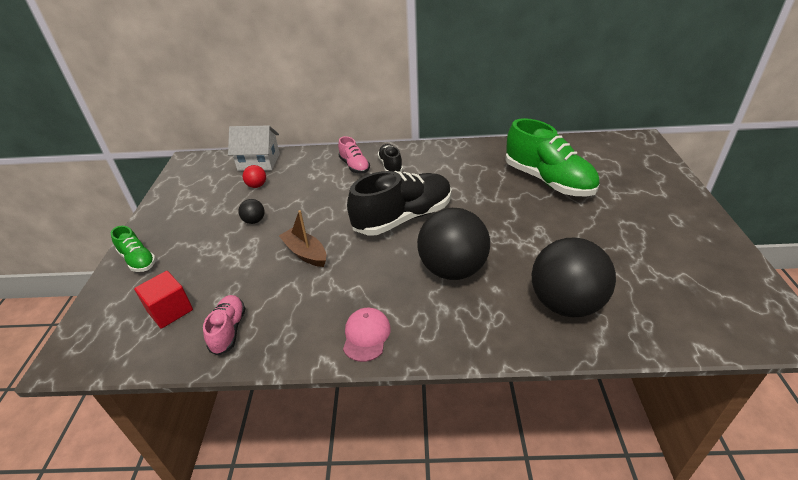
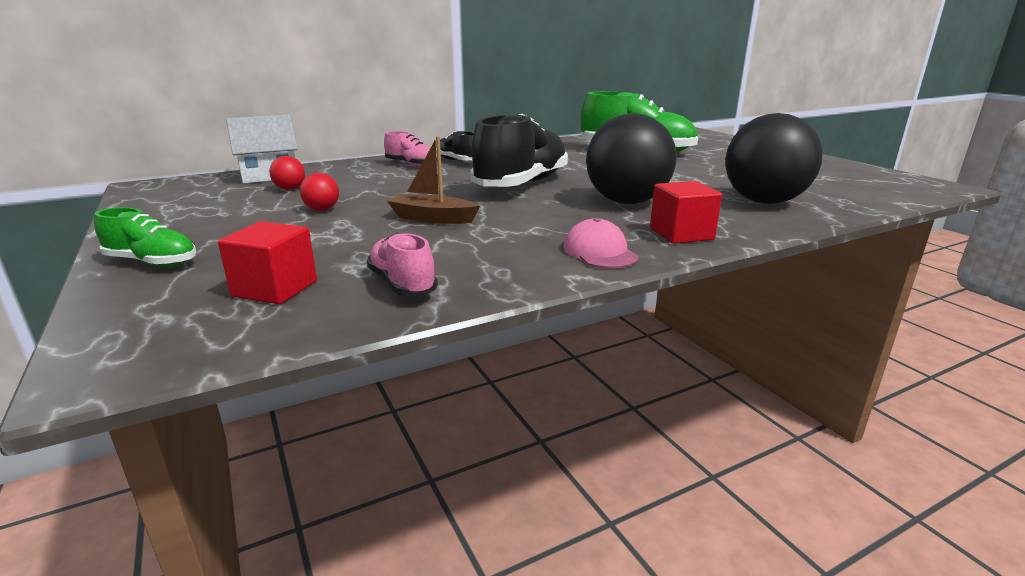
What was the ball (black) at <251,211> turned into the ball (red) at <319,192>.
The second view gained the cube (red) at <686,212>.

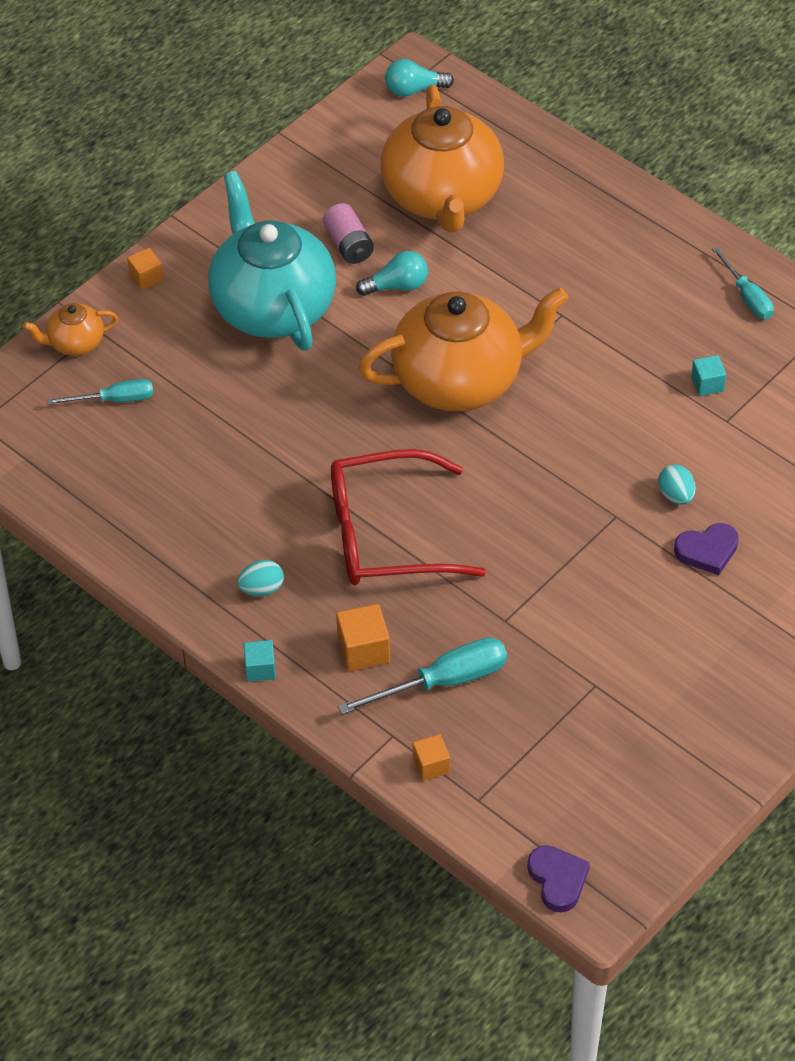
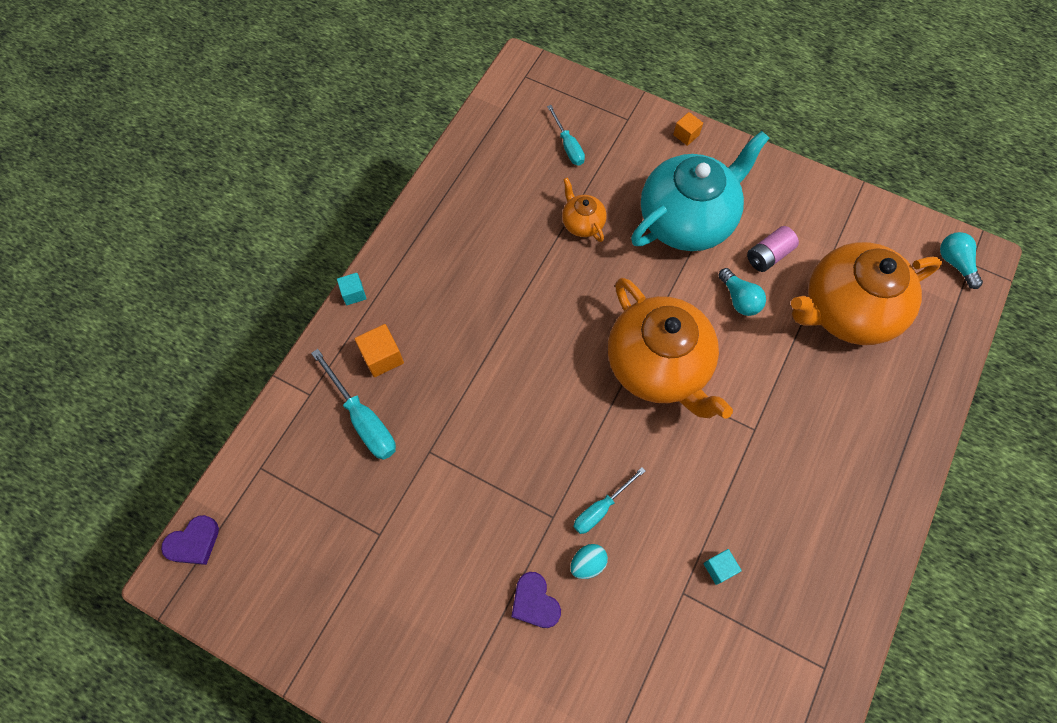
The teapot (orange) ended up elsewhere, having gone from <70,329> to <584,209>.
The second view lost the egg (turquoise) at <260,578>.
The second view lost the glasses (red) at <408,517>.
The second view lost the cube (orange) at <431,757>.
The screwdriver (turquoise) ended up elsewhere, having gone from <743,283> to <609,500>.

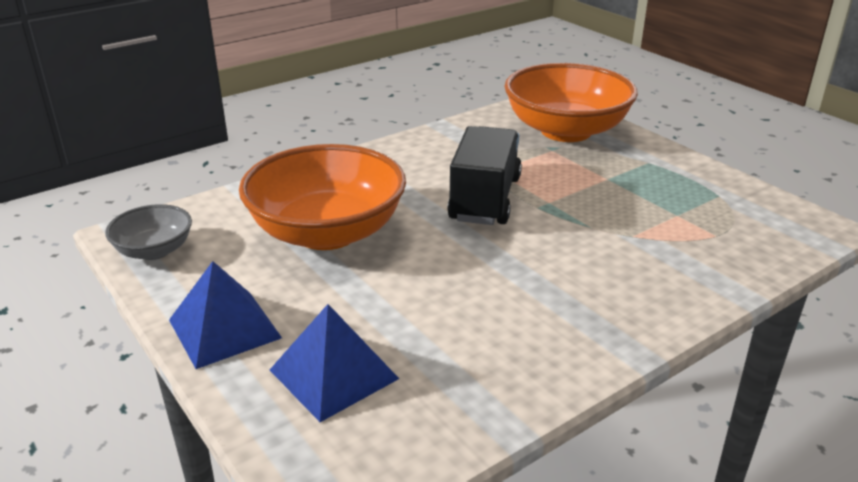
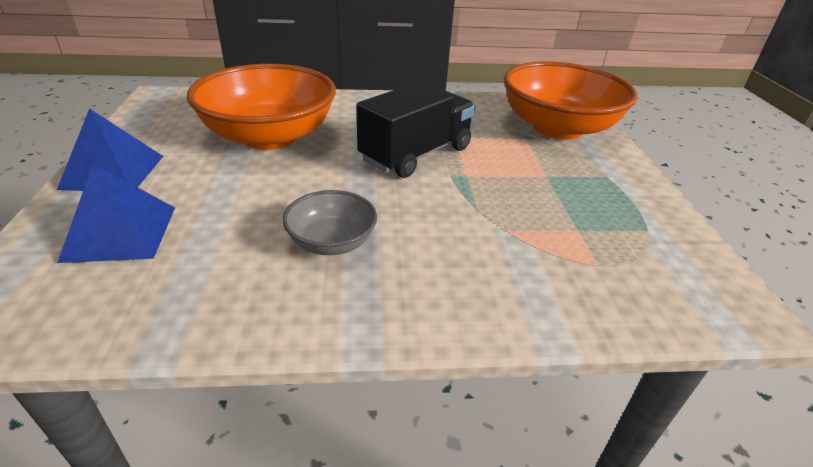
The bowl (grey) ended up elsewhere, having gone from <148,232> to <329,222>.

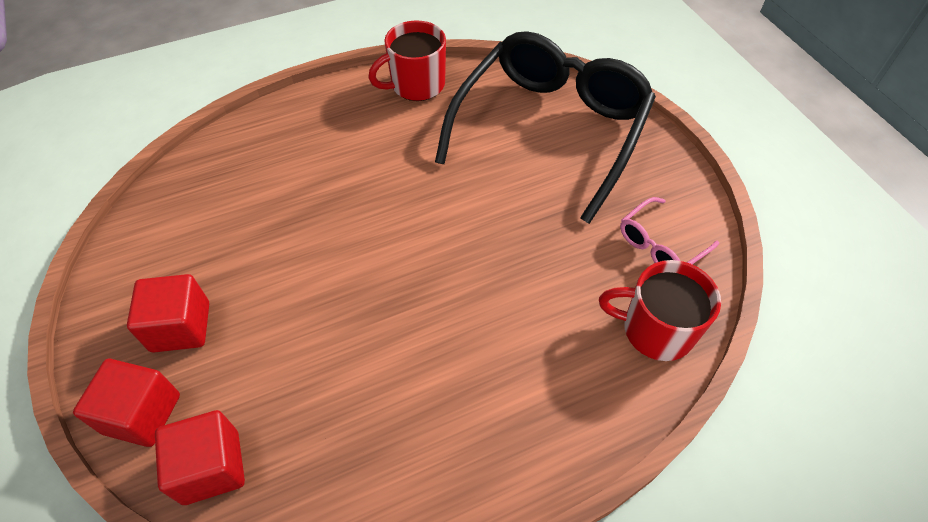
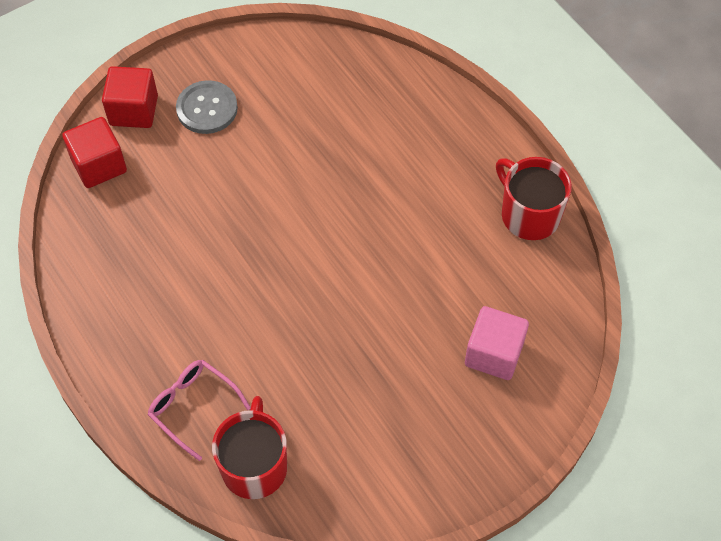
Where the cube (red) stood at <168,313>, the button (grey) came to stand at <207,107>.
Where the glasses (black) stood at <545,127>, the cube (pink) came to stand at <497,343>.
The glasses (pink) ended up elsewhere, having gone from <669,230> to <199,410>.

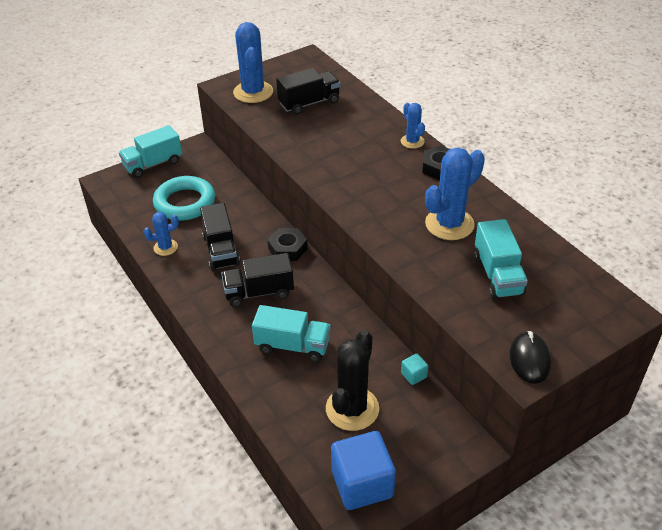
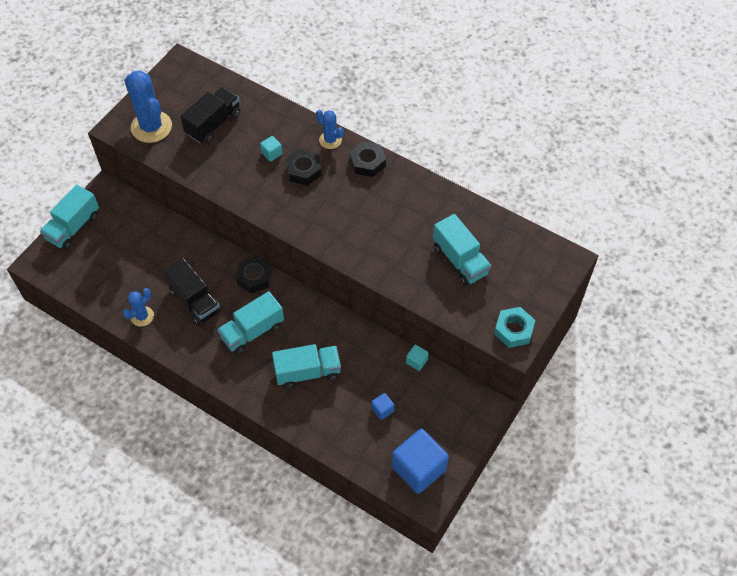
The second view lost the ring (turquoise) at <184,198>.
What was the truck (black) at <257,280> turned into the truck (turquoise) at <250,323>.
Where the cactus (black) stood at <352,380>, the cube (blue) came to stand at <383,406>.
The second view lost the cactus (blue) at <455,193>.
Where the mouse (black) stood at <530,357>, the nut (turquoise) came to stand at <514,327>.
The second view gained the cube (turquoise) at <271,149>.
The second view gained the nut (black) at <304,167>.

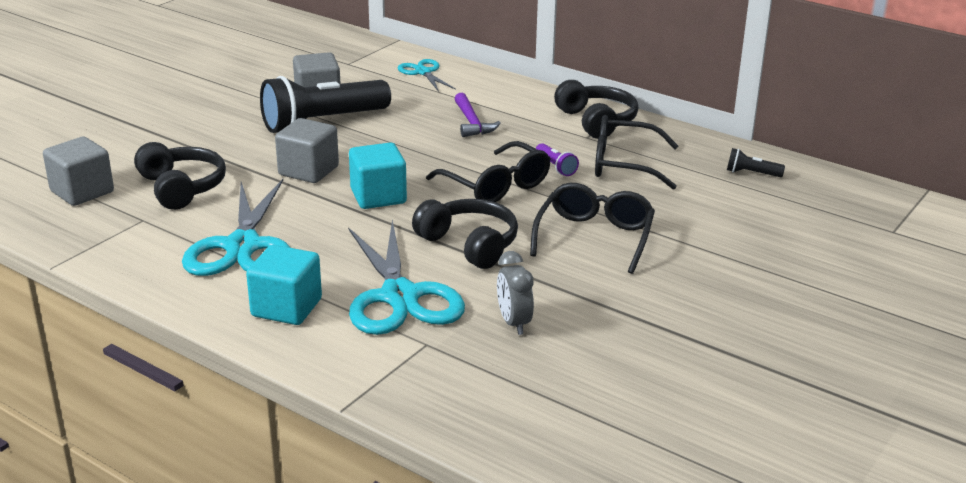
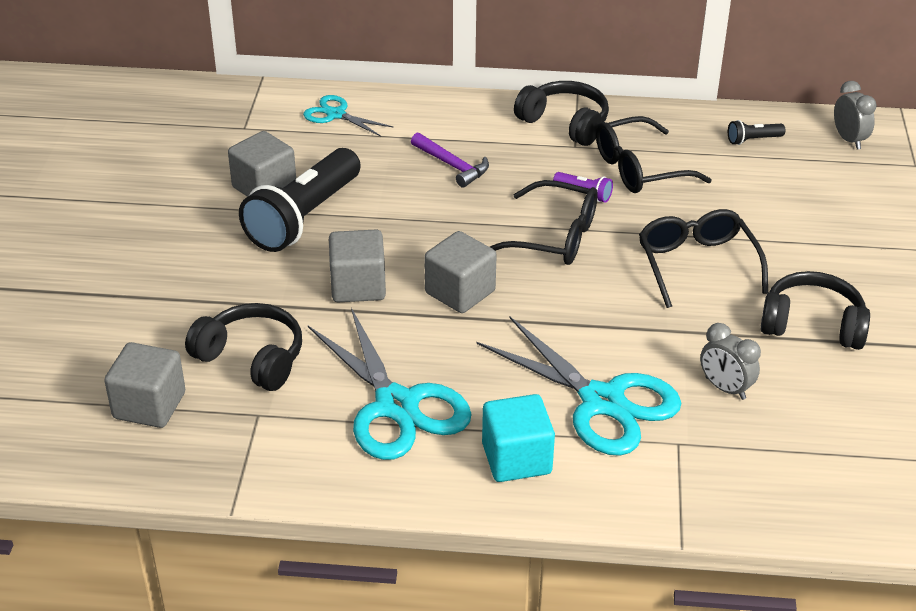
What was the cube (turquoise) at <378,175> turned into the cube (grey) at <460,272>.
The headphones (black) ended up elsewhere, having gone from <465,234> to <815,310>.
The second view gained the clock (grey) at <855,115>.

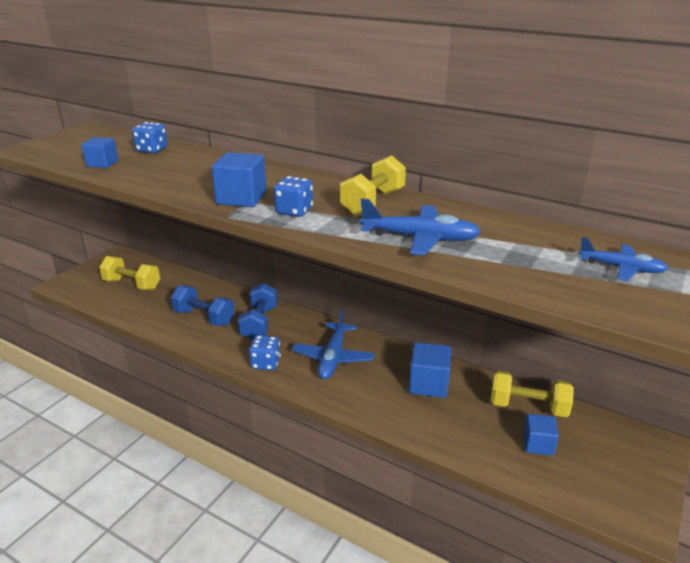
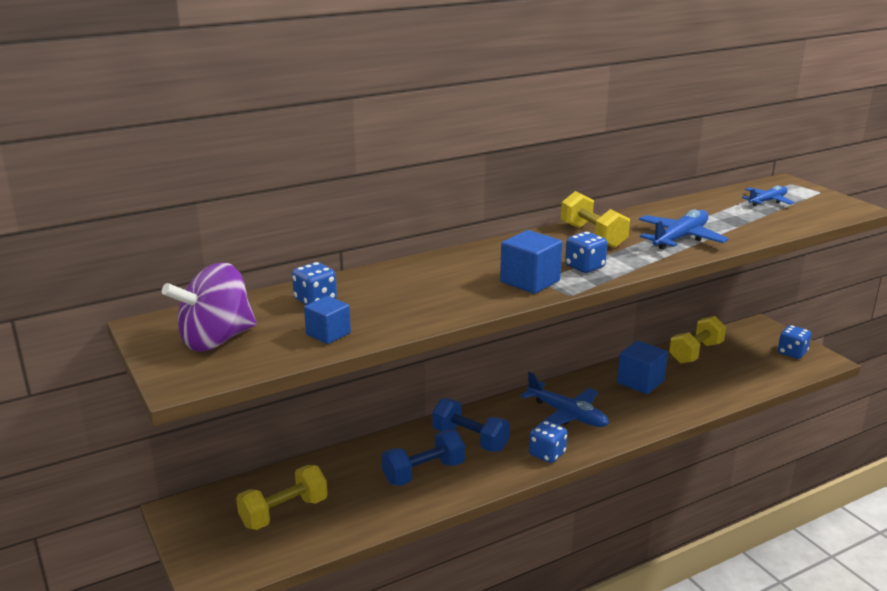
The second view lost the cube (blue) at <541,435>.
The second view gained the spinning top (purple) at <209,307>.
The second view gained the dice (blue) at <794,342>.

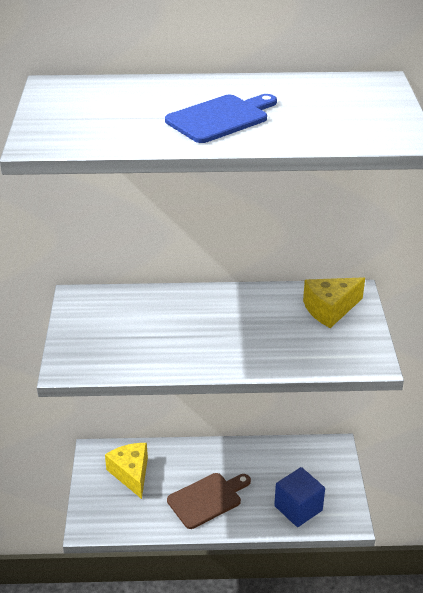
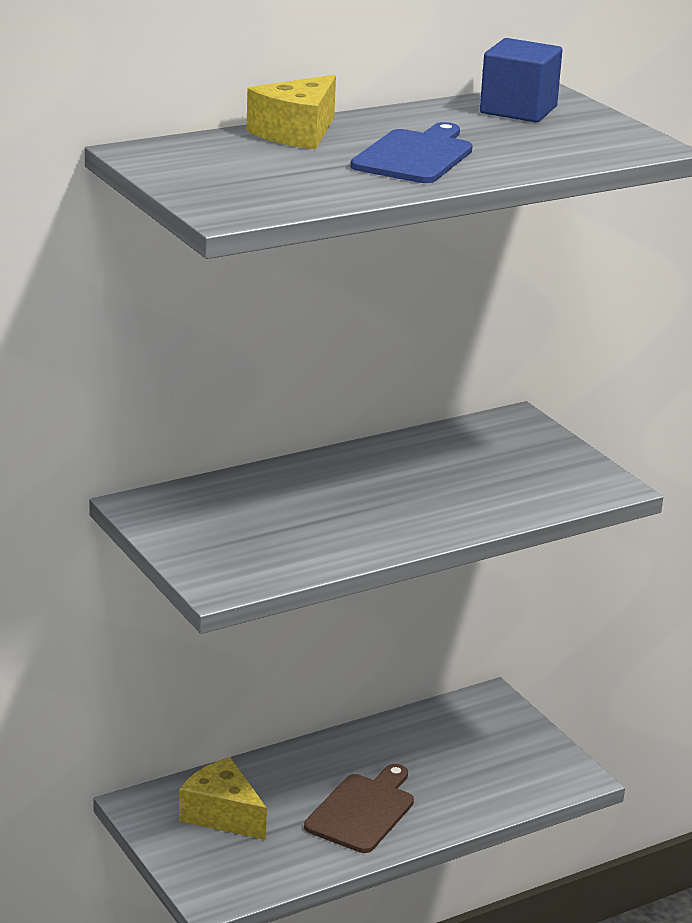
The cube (blue) ended up elsewhere, having gone from <299,497> to <521,80>.
The cheese (yellow) ended up elsewhere, having gone from <334,302> to <291,112>.

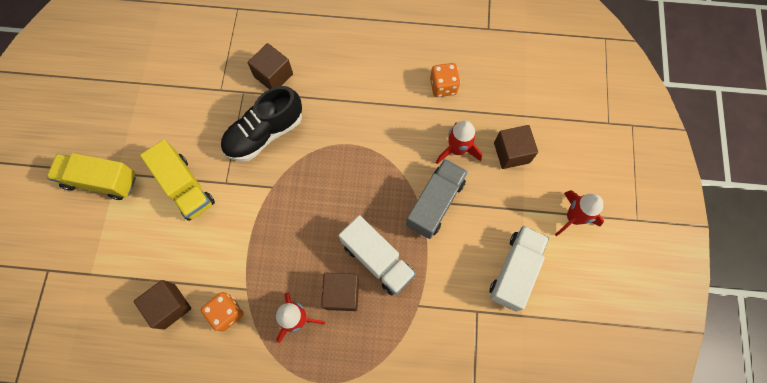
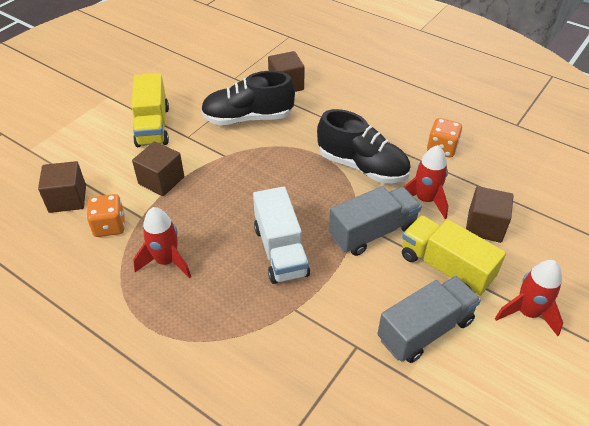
The truck (yellow) ended up elsewhere, having gone from <91,176> to <454,255>.
The cube (brown) ended up elsewhere, having gone from <340,292> to <158,168>.
What was the truck (white) at <519,269> turned into the truck (grey) at <429,319>.
The second view gained the shoe (black) at <364,146>.

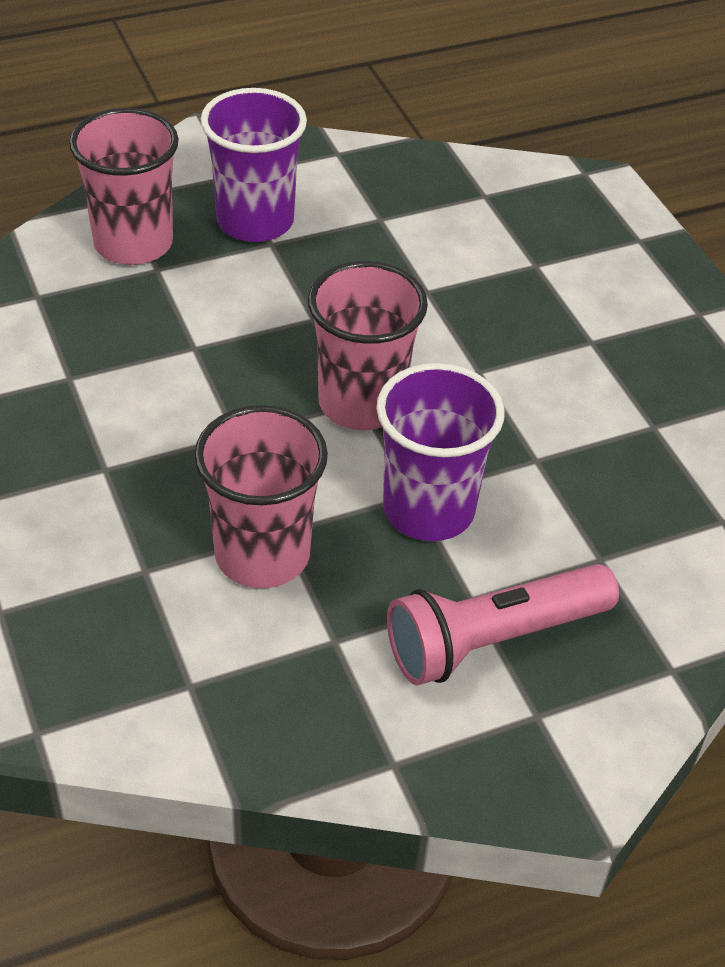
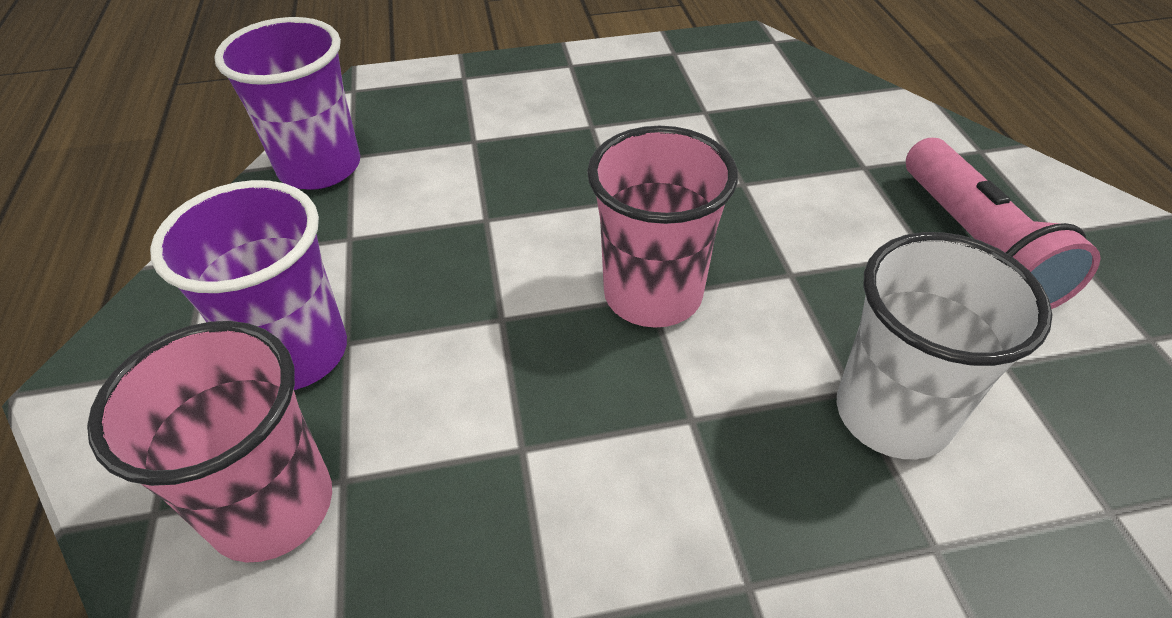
What was the cup (pink) at <261,496> turned into the cup (white) at <944,345>.
The cup (purple) ended up elsewhere, having gone from <440,452> to <287,103>.

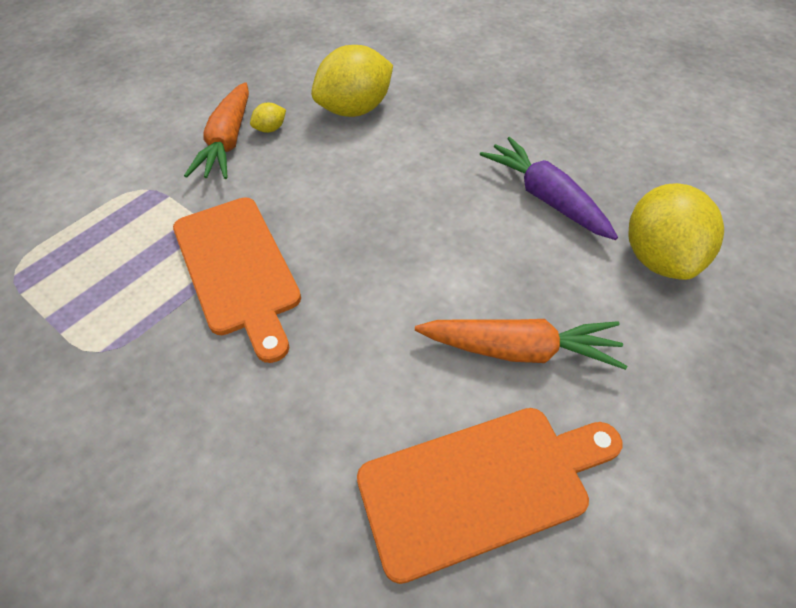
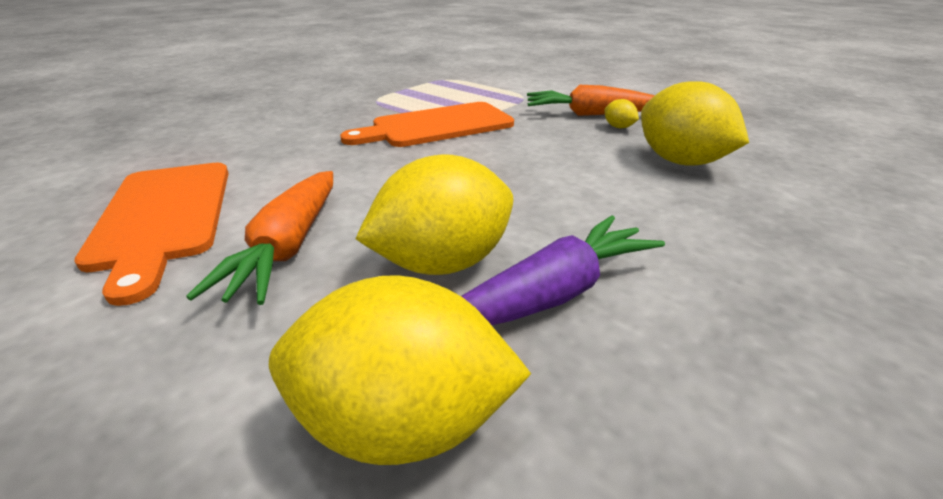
The second view gained the lemon (yellow) at <434,214>.

